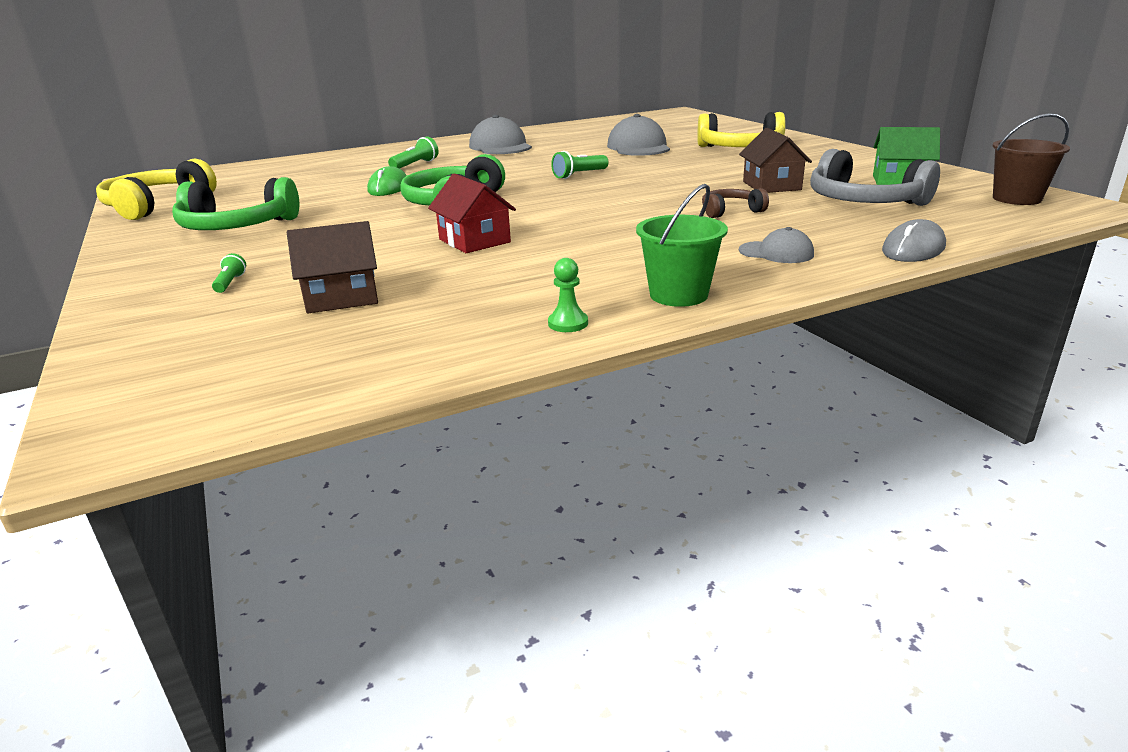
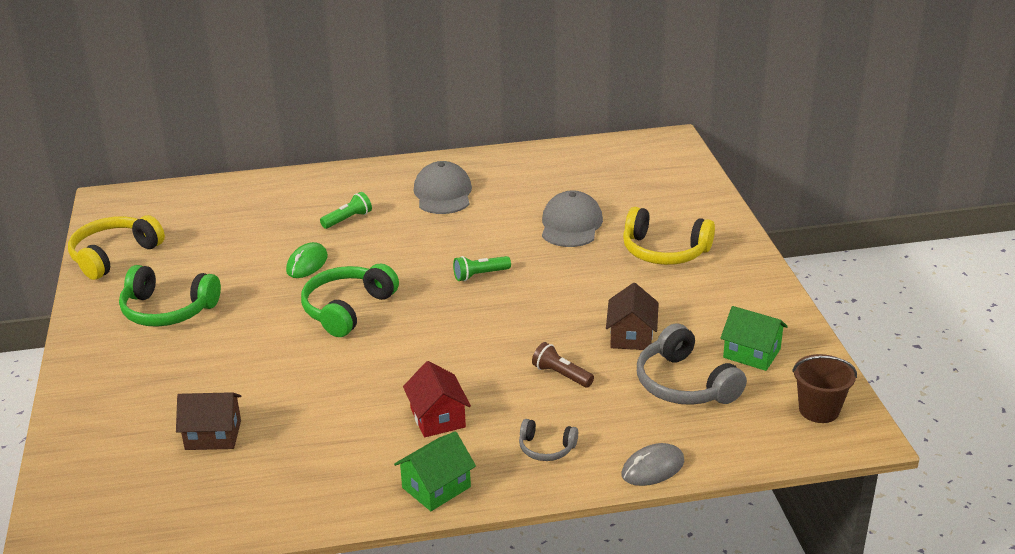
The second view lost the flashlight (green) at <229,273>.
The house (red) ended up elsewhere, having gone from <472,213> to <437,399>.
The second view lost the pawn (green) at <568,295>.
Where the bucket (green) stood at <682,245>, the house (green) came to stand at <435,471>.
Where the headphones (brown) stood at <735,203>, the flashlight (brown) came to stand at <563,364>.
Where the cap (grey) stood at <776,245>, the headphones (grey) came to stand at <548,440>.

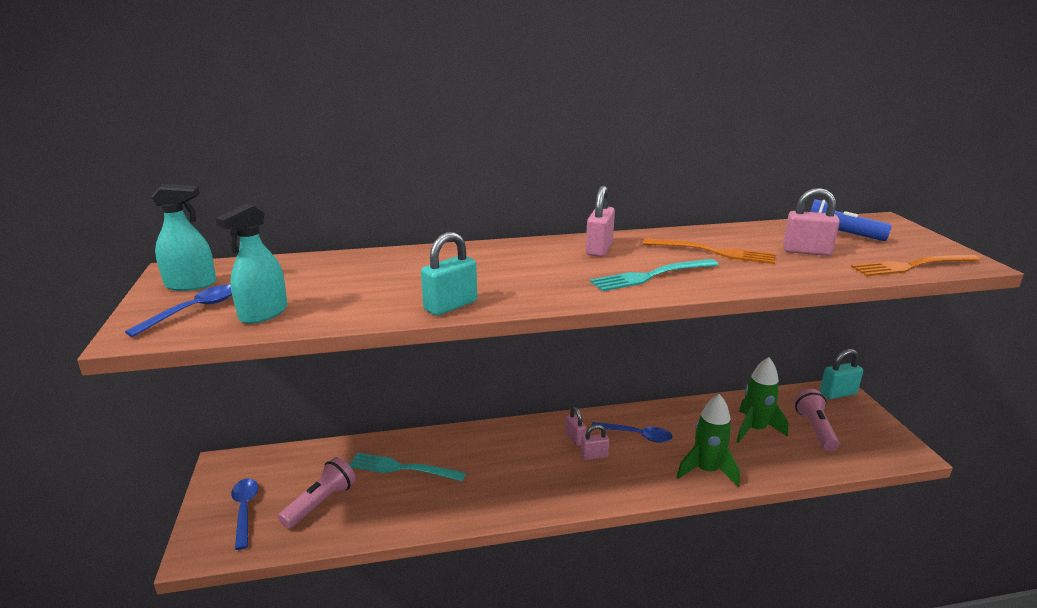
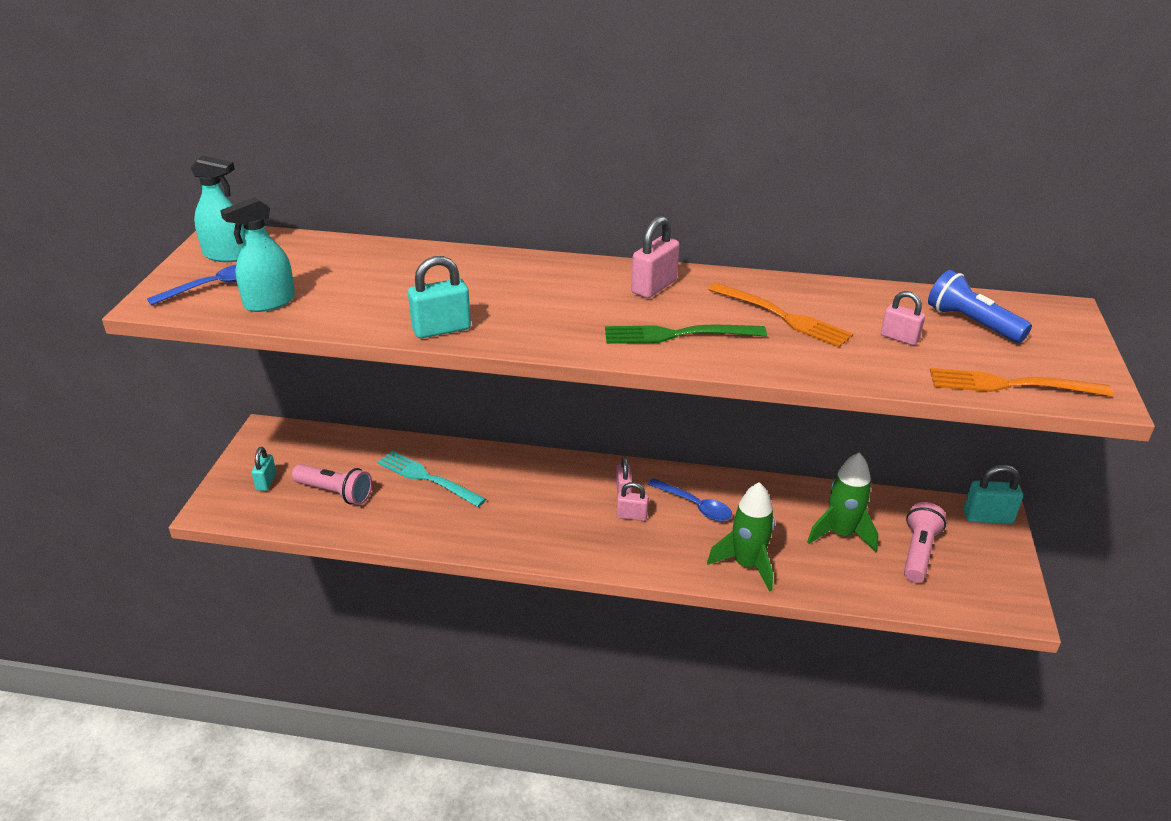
Where the spoon (blue) stood at <244,514>, the padlock (turquoise) came to stand at <264,469>.
The flashlight (pink) at <317,493> ended up facing another way, 60 degrees clockwise from before.
What was the fork (turquoise) at <654,275> turned into the fork (green) at <686,334>.
The size of the padlock (pink) at <811,222> changed by a factor of 0.65.

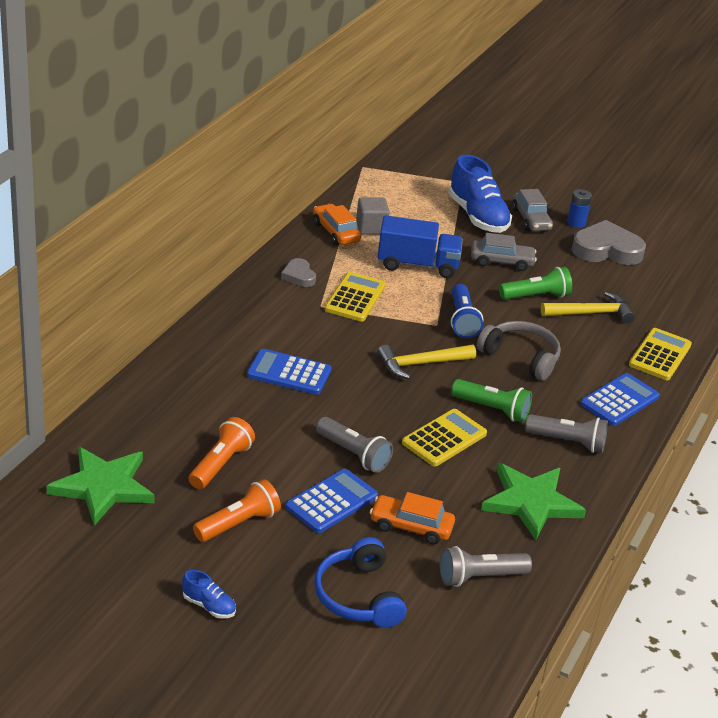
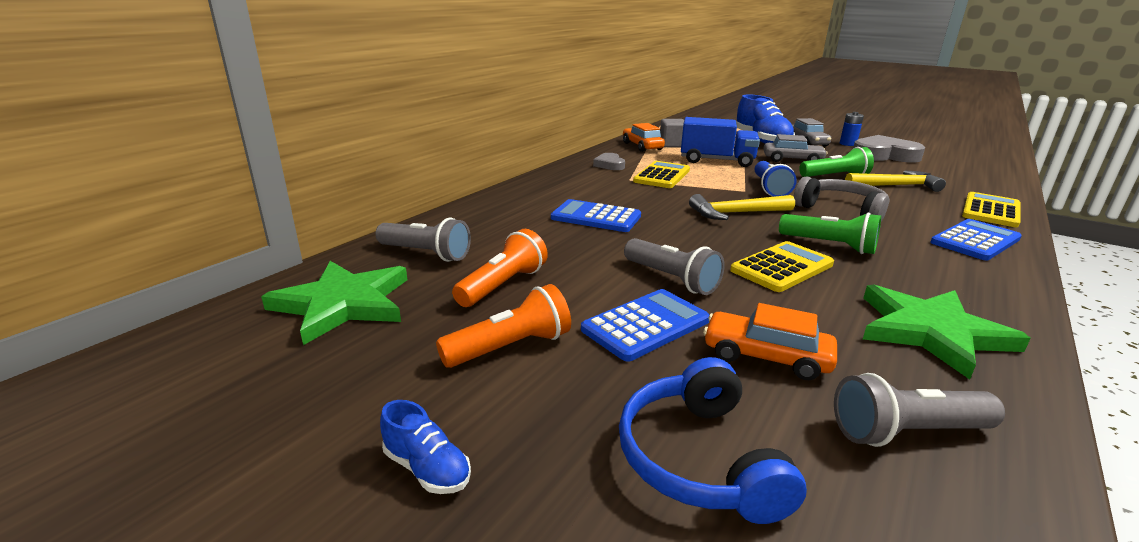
The flashlight (grey) ended up elsewhere, having gone from <566,433> to <423,240>.

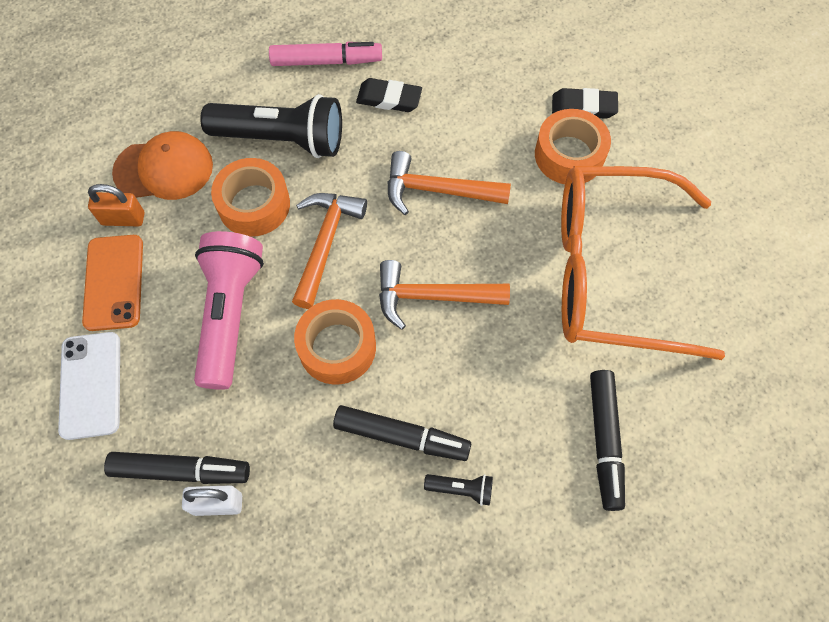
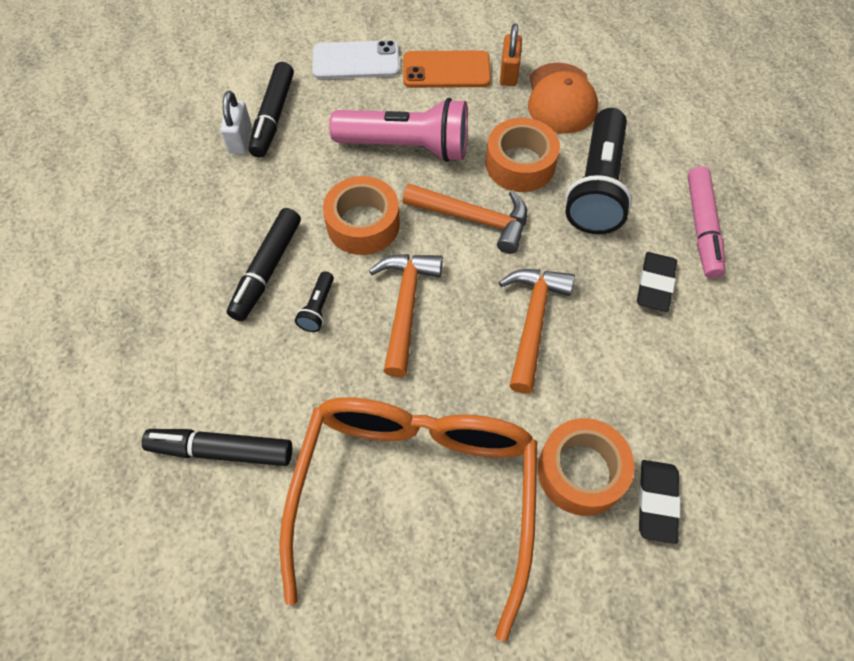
The flashlight (black) ended up elsewhere, having gone from <458,490> to <314,301>.

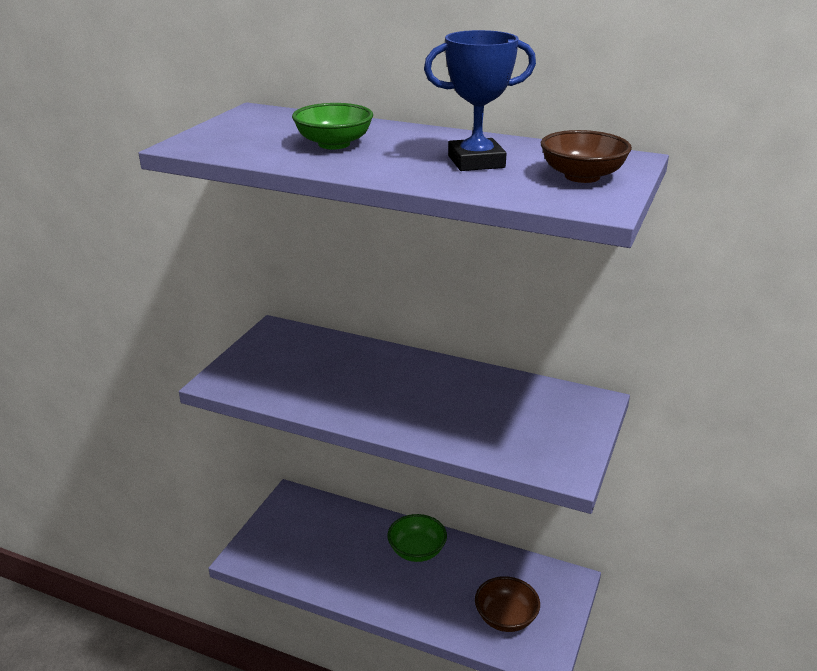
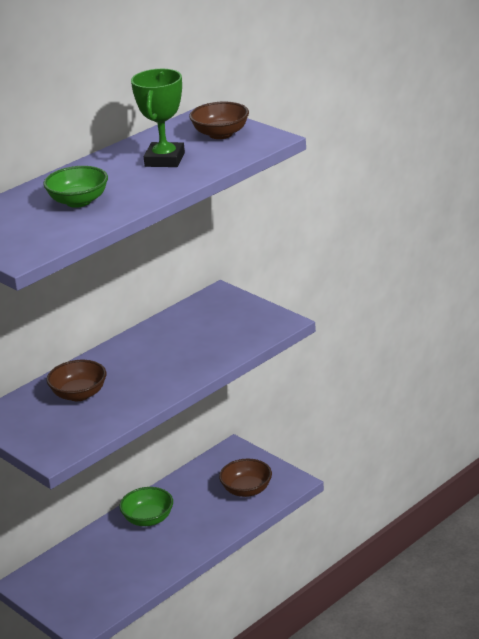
What was the trophy (blue) at <480,100> turned into the trophy (green) at <158,118>.
The second view gained the bowl (brown) at <76,380>.

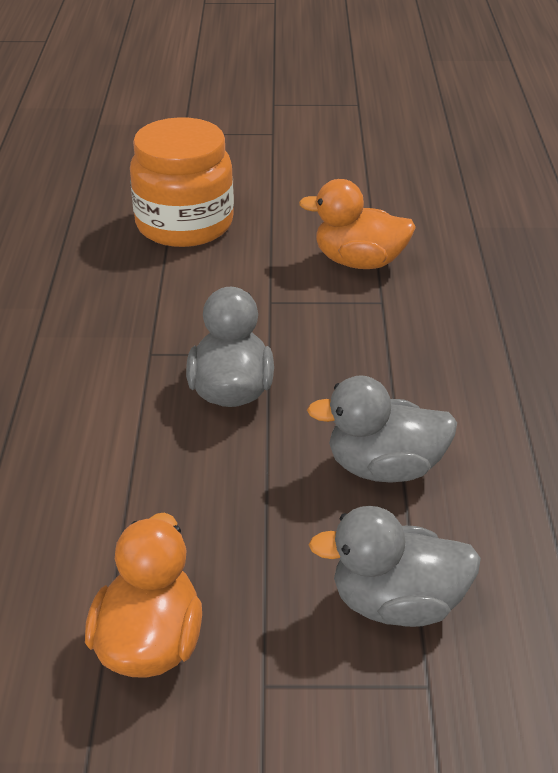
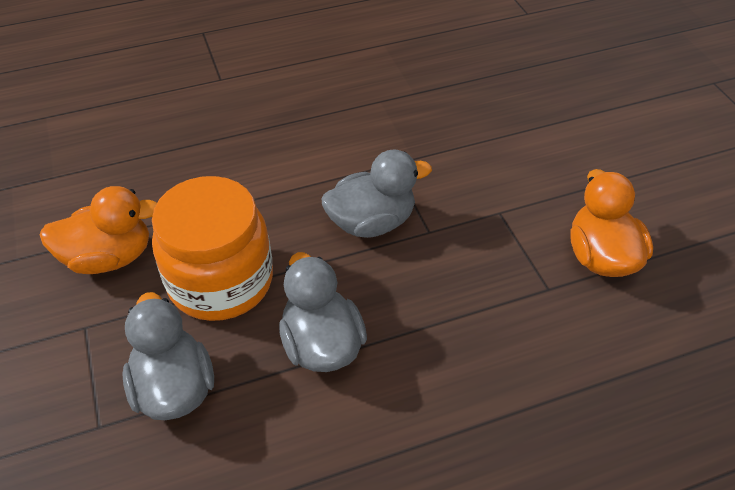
The jar (orange) ended up elsewhere, having gone from <182,182> to <212,248>.

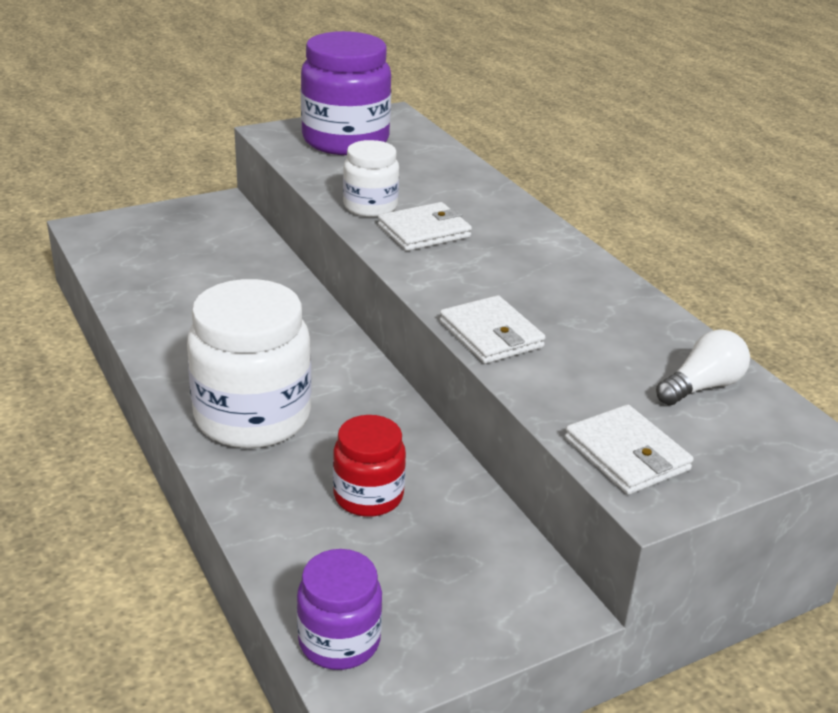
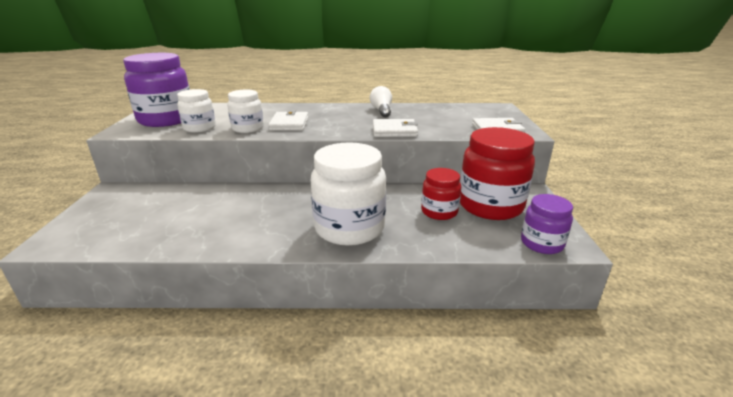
The light bulb (white) ended up elsewhere, having gone from <703,367> to <381,101>.
The second view gained the jar (white) at <196,111>.
The second view gained the jar (red) at <497,173>.

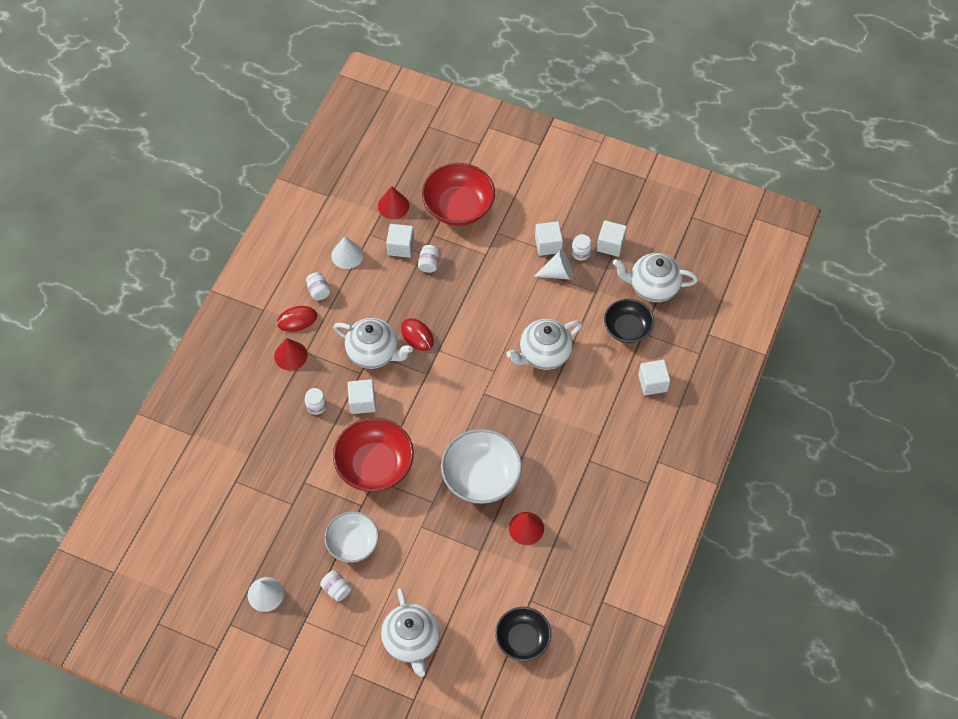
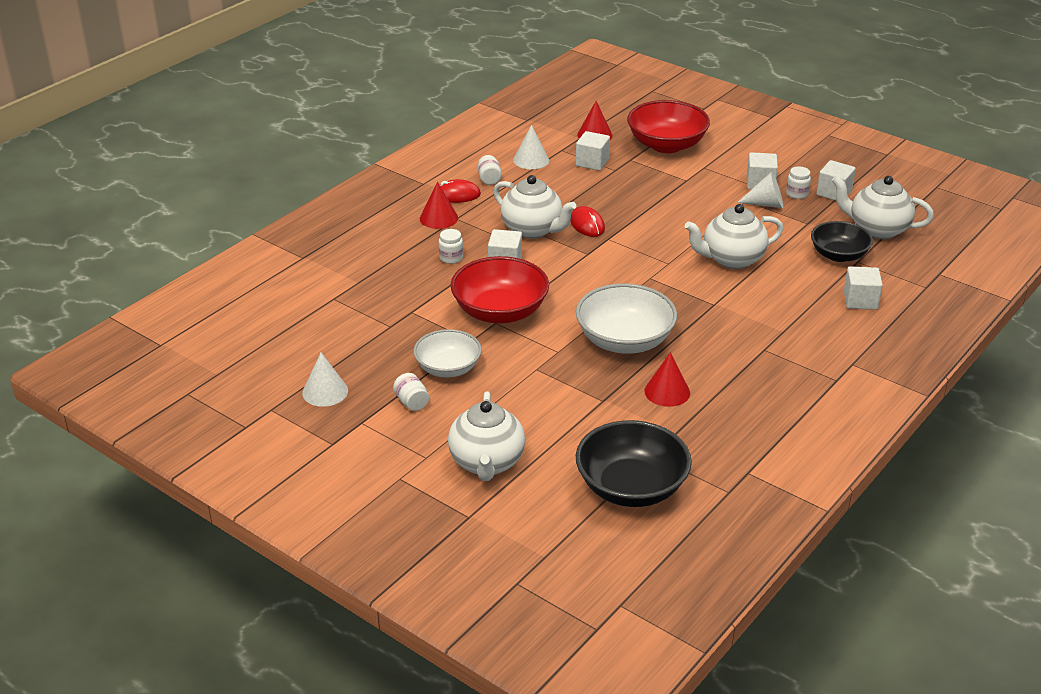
The second view lost the jar (white) at <428,259>.
The size of the bowl (black) at <523,634> changed by a factor of 1.52.

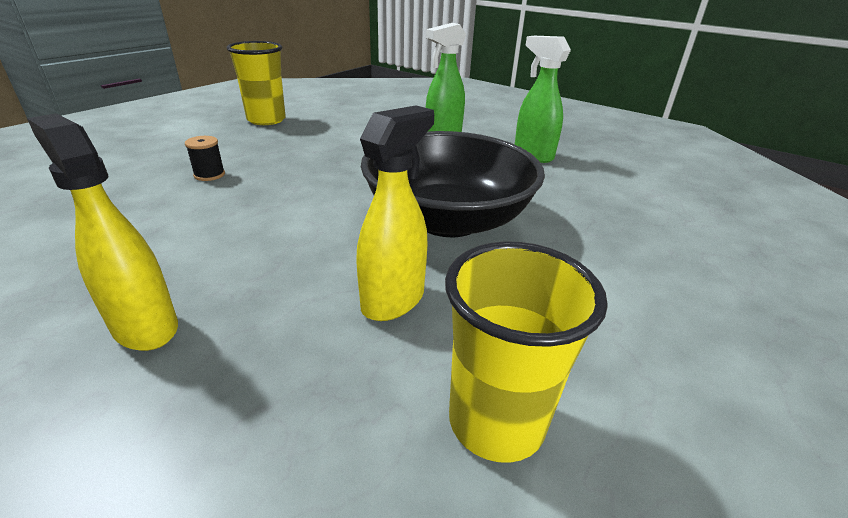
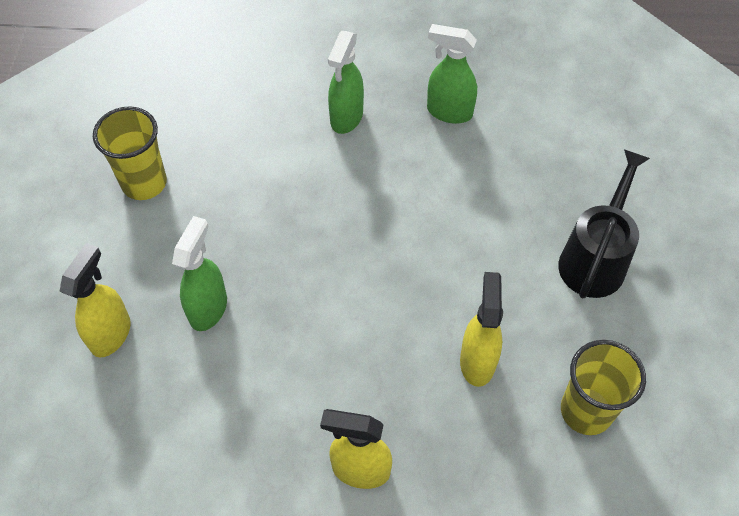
Where the spool (black) stood at <205,158>, the spray bottle (green) came to stand at <199,273>.
The second view lost the bowl (black) at <453,184>.
The second view gained the spray bottle (yellow) at <95,300>.
The second view gained the watering can (black) at <604,223>.

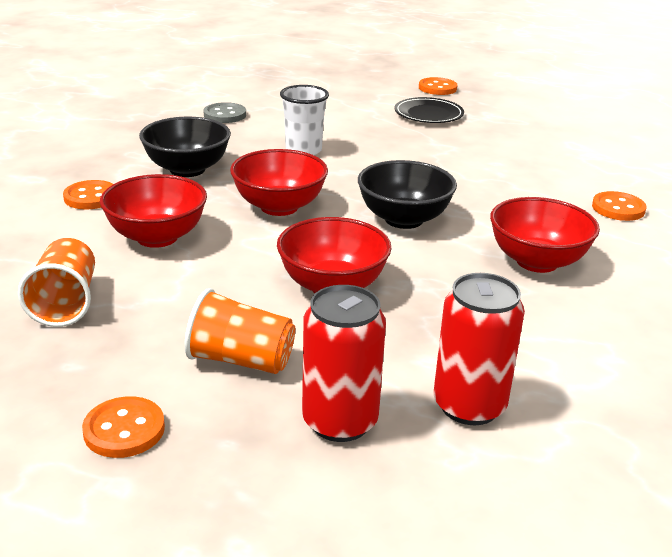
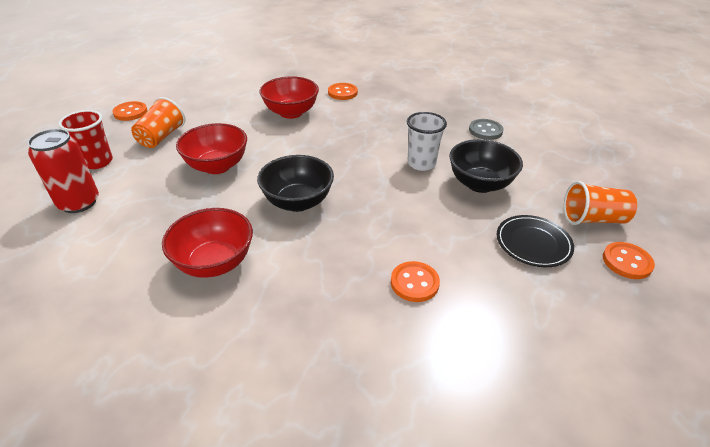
The cup (orange) ended up elsewhere, having gone from <56,282> to <600,203>.
The bowl (black) ended up elsewhere, having gone from <185,147> to <486,166>.
The second view lost the bowl (red) at <279,182>.
Where the can (red) stood at <344,363>, the cup (red) came to stand at <85,139>.
The button (orange) ended up elsewhere, having gone from <619,206> to <415,281>.

